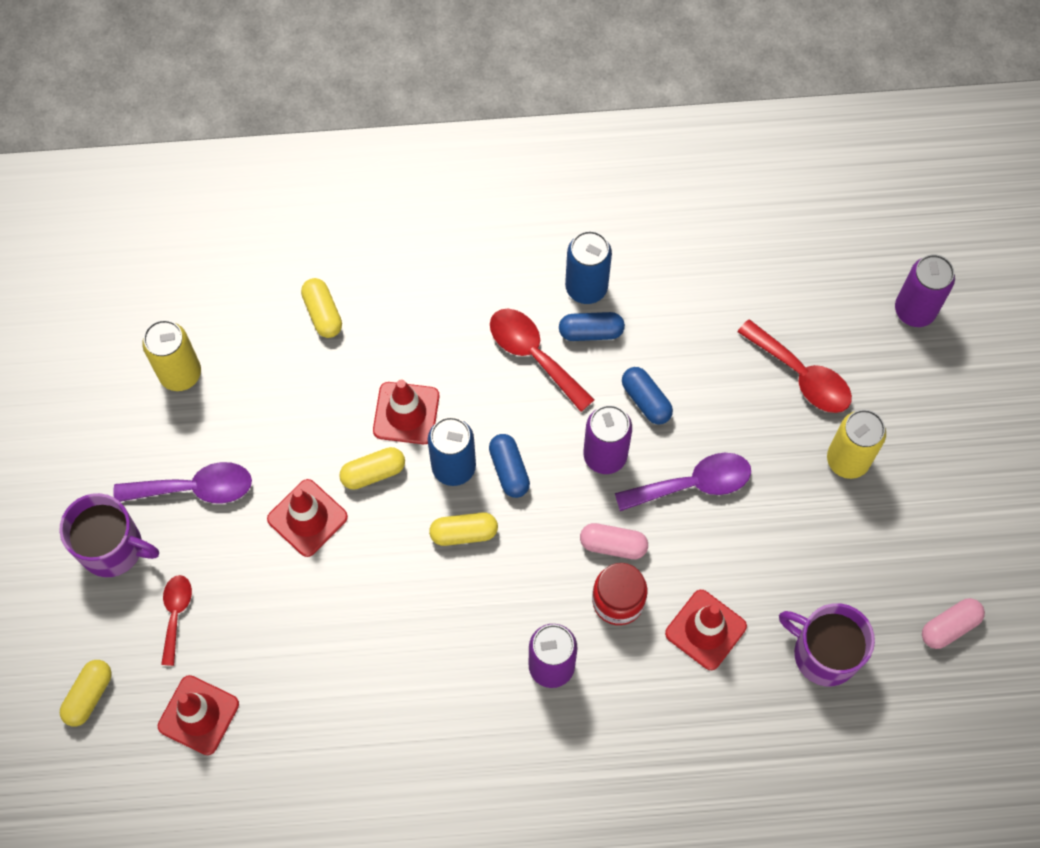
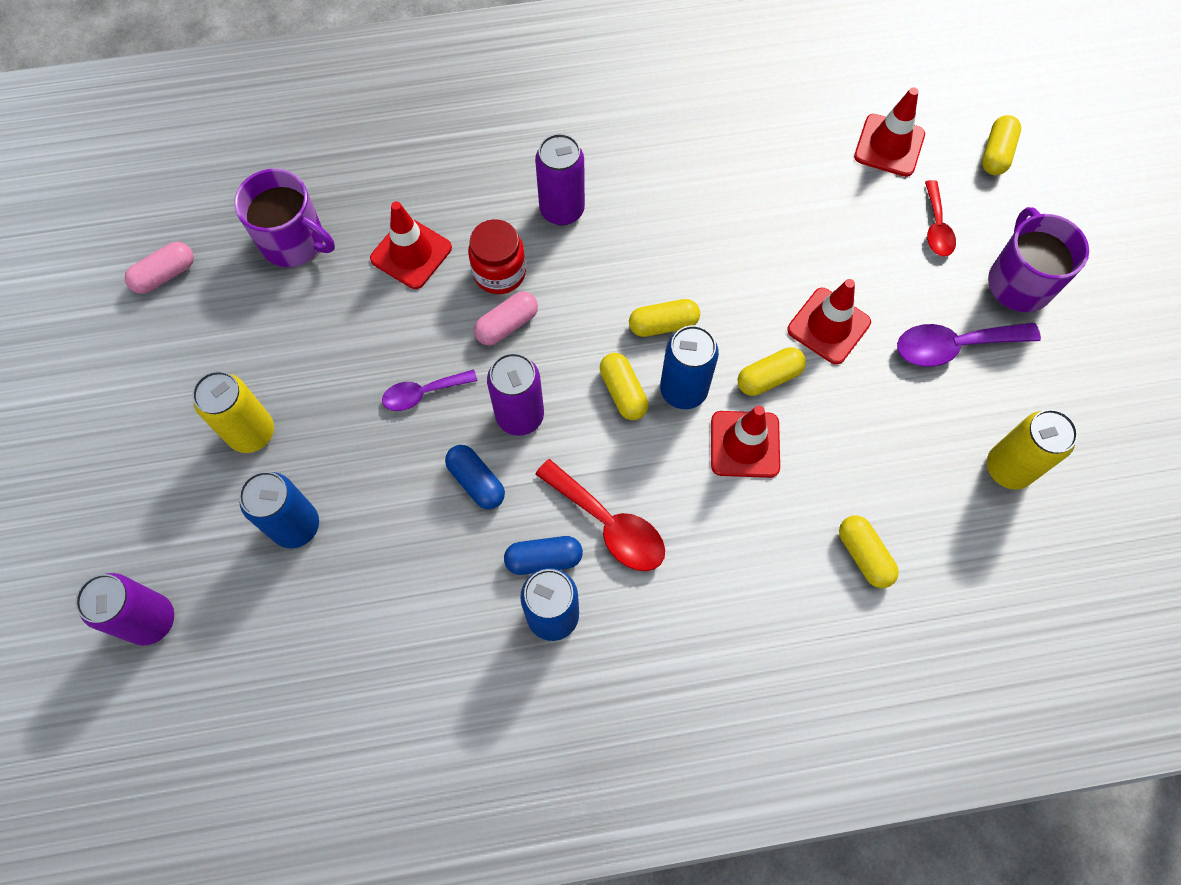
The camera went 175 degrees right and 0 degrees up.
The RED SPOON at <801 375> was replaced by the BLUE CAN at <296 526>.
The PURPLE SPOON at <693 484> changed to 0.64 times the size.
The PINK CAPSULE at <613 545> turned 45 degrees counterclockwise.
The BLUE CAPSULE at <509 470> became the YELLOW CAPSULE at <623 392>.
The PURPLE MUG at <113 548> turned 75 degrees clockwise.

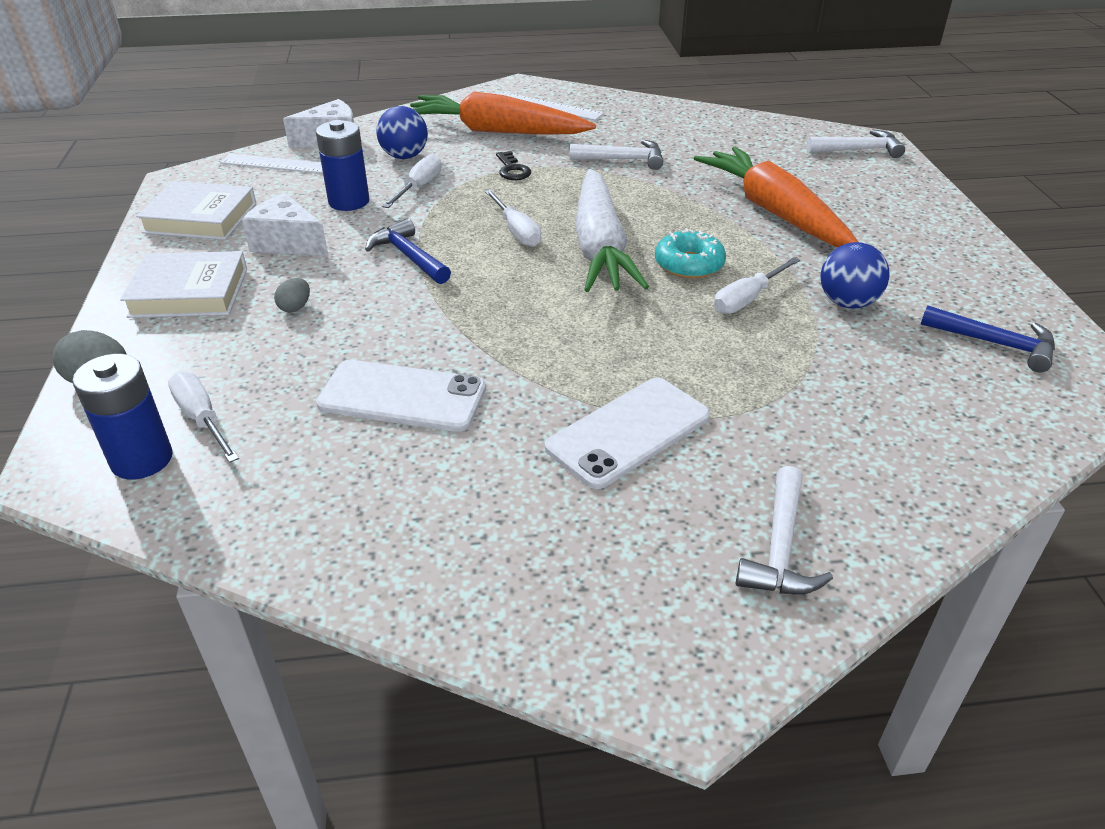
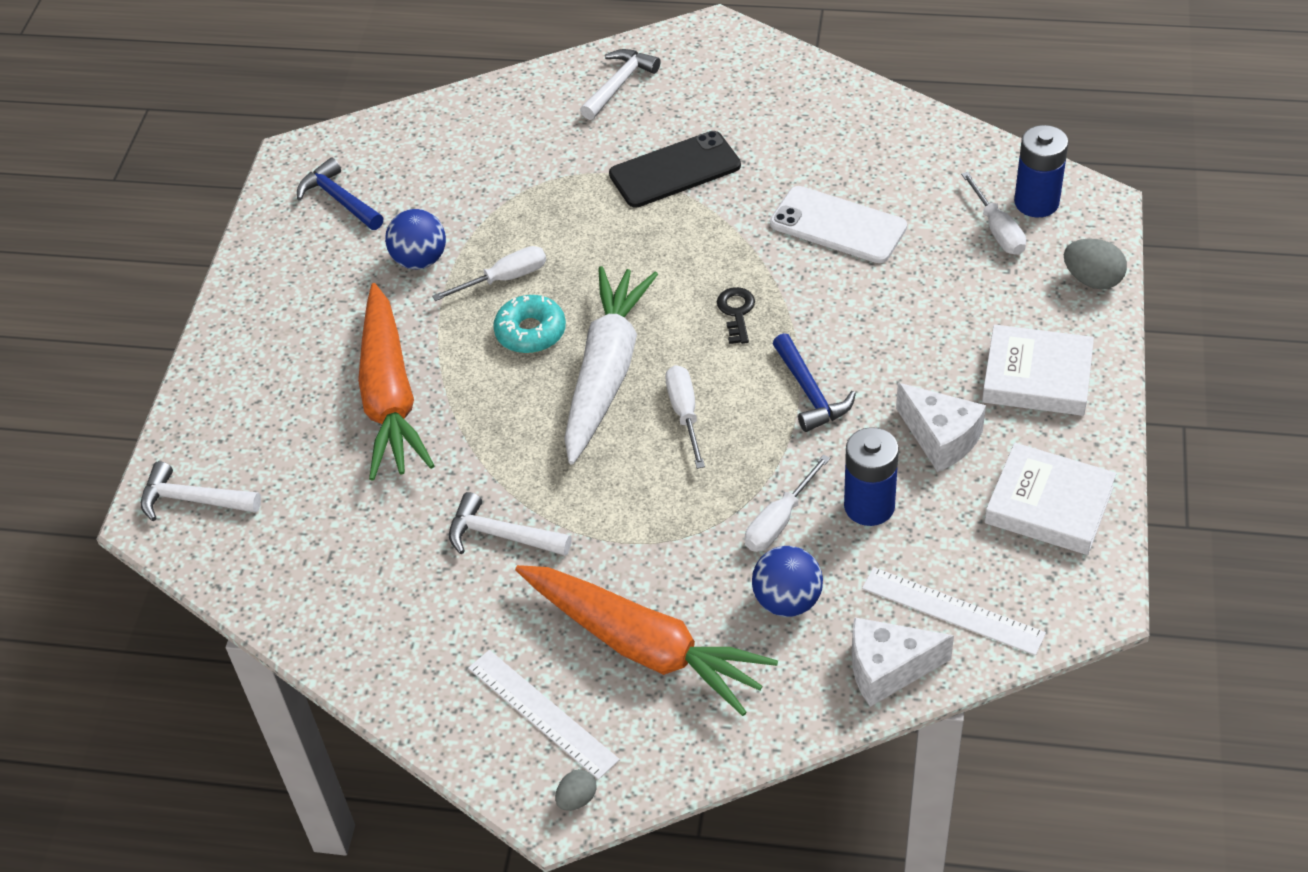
The camera went 160 degrees left and 10 degrees up.
The GREY EGG moved from <295 307> to <577 799>.
The WHITE PHONE at <628 432> became the BLACK PHONE at <675 170>.
The BLACK KEY moved from <512 170> to <736 312>.

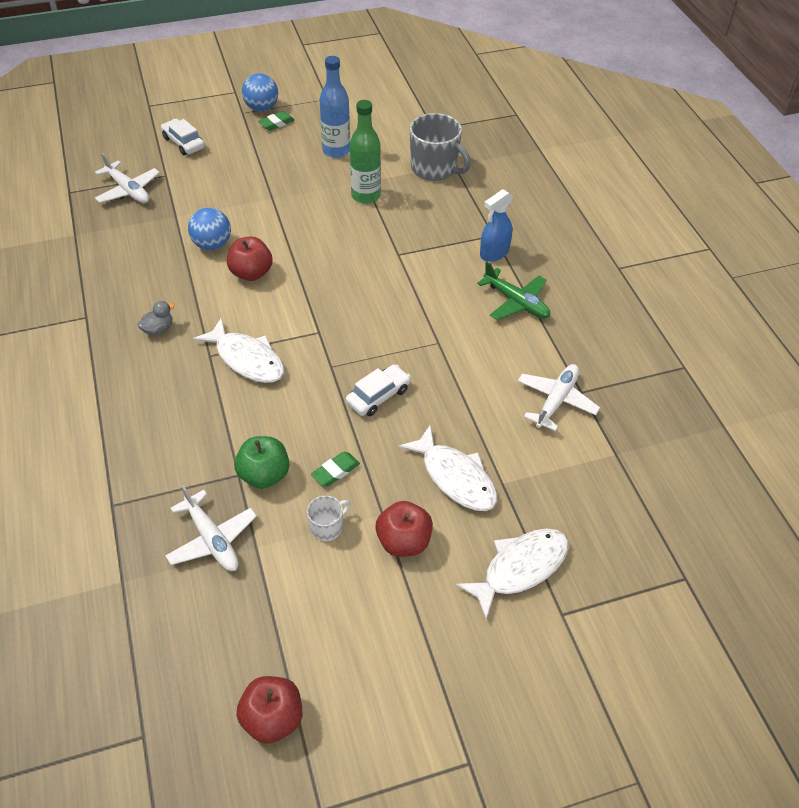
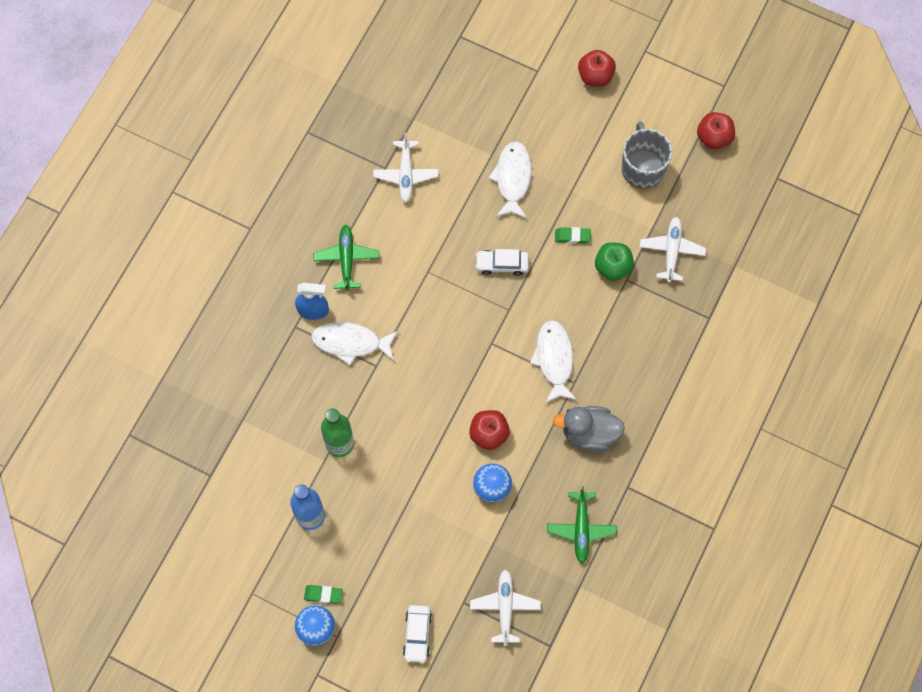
The camera went 135 degrees left and 20 degrees up.
The WHITE FISH moved from <520 568> to <351 342>.
The WHITE PLANE at <556 400> turned 75 degrees counterclockwise.
The GREEN PLANE at <581 529> appeared.
The GREY DUCK at <158 329> changed to 2.00 times the size.
The RED APPLE moved from <403 541> to <595 76>.
The GREY MUG moved from <435 168> to <642 168>.
The WHITE MUG at <327 527> disappeared.

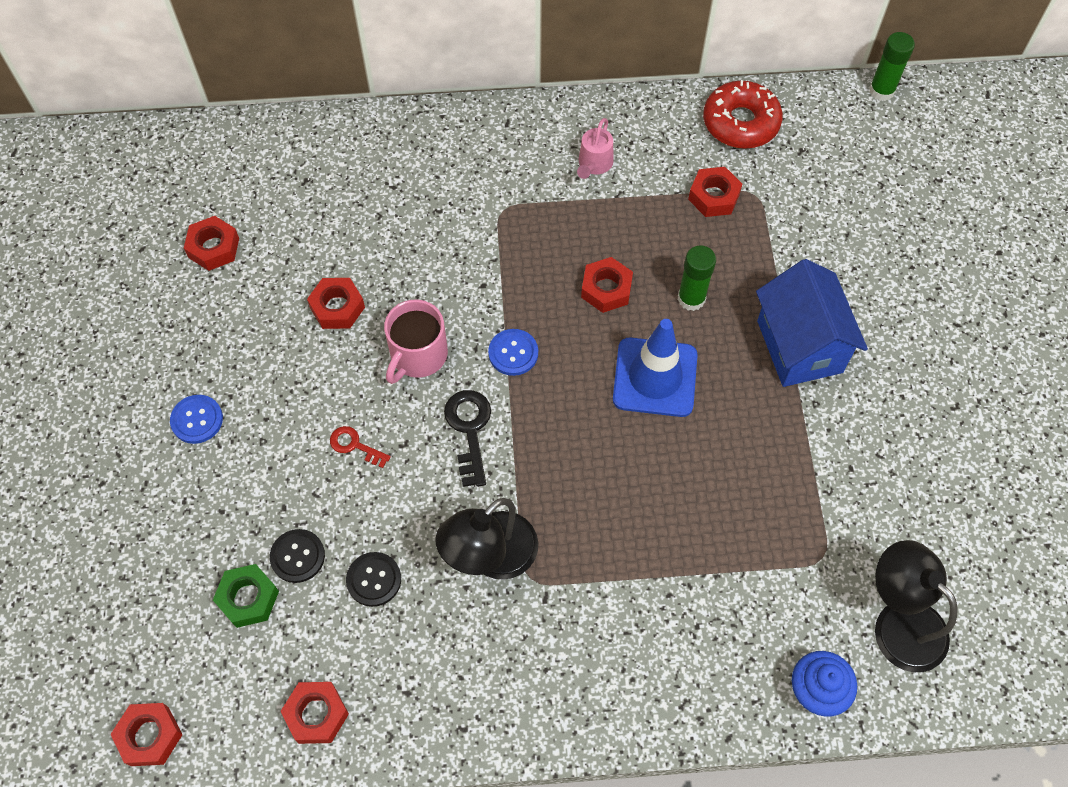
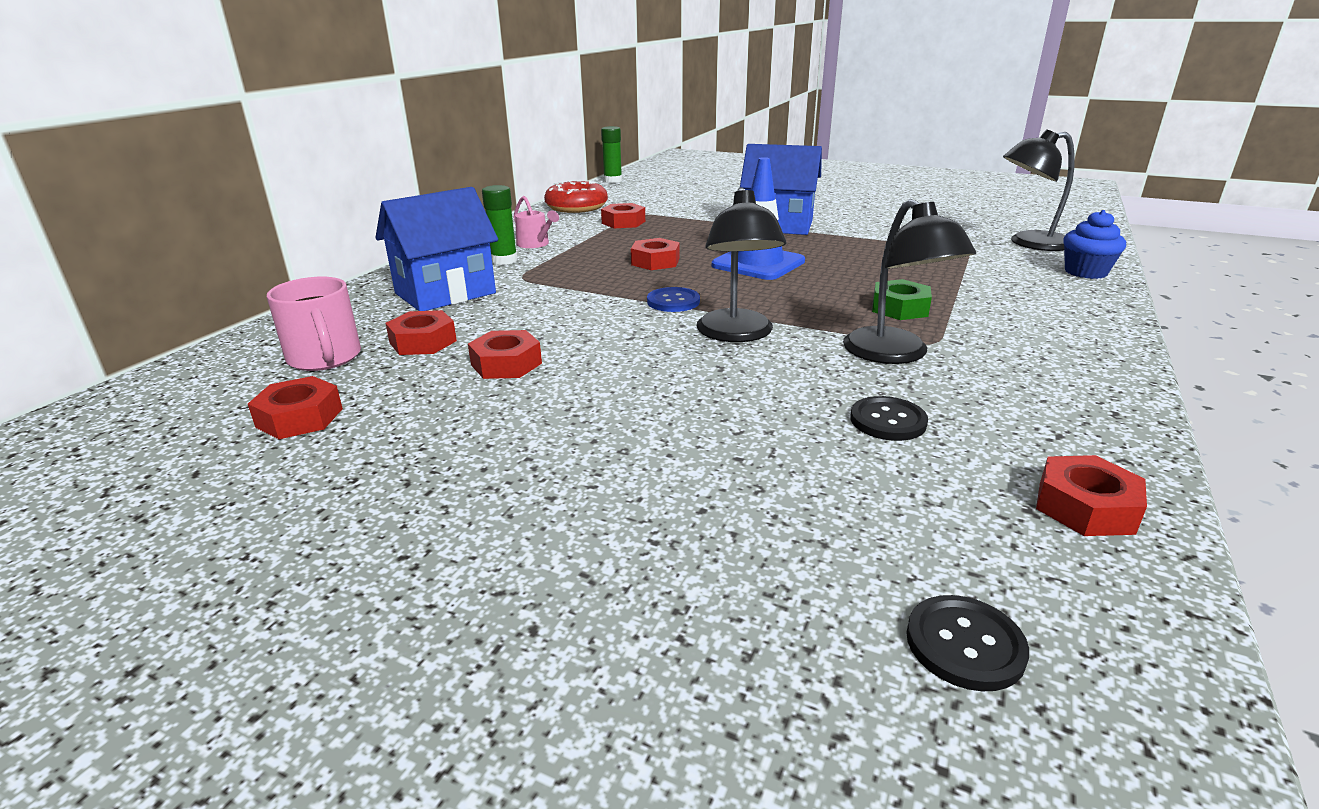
The camera went 60 degrees left and 35 degrees down.
The PINK MUG moved from <417 355> to <325 358>.
The BLUE HOUSE at <445 293> appeared.
The RED NUT moved from <150 736> to <423 342>.
The GREEN GLUE STICK moved from <691 298> to <504 260>.
The BLACK KEY at <469 430> was replaced by the BLACK LAMP at <737 334>.
The GREEN NUT moved from <248 598> to <899 308>.
The BLACK BUTTON moved from <297 556> to <965 644>.
The BLUE BUTTON at <197 420> disappeared.
The RED KEY at <355 445> disappeared.

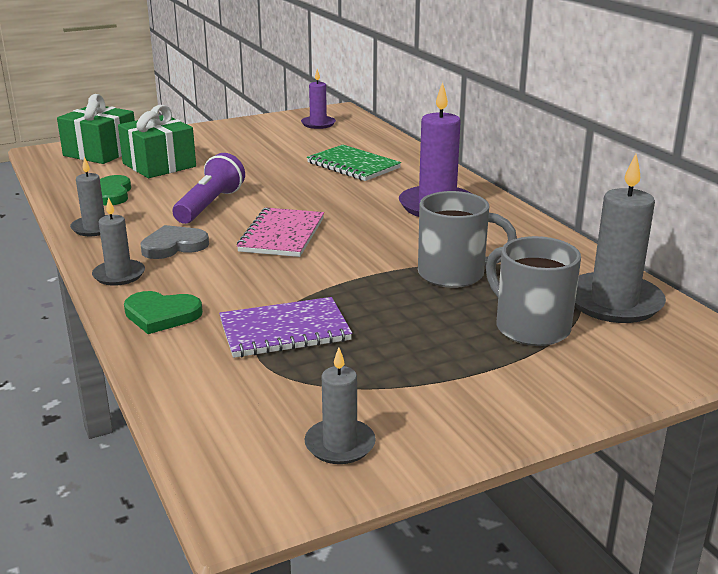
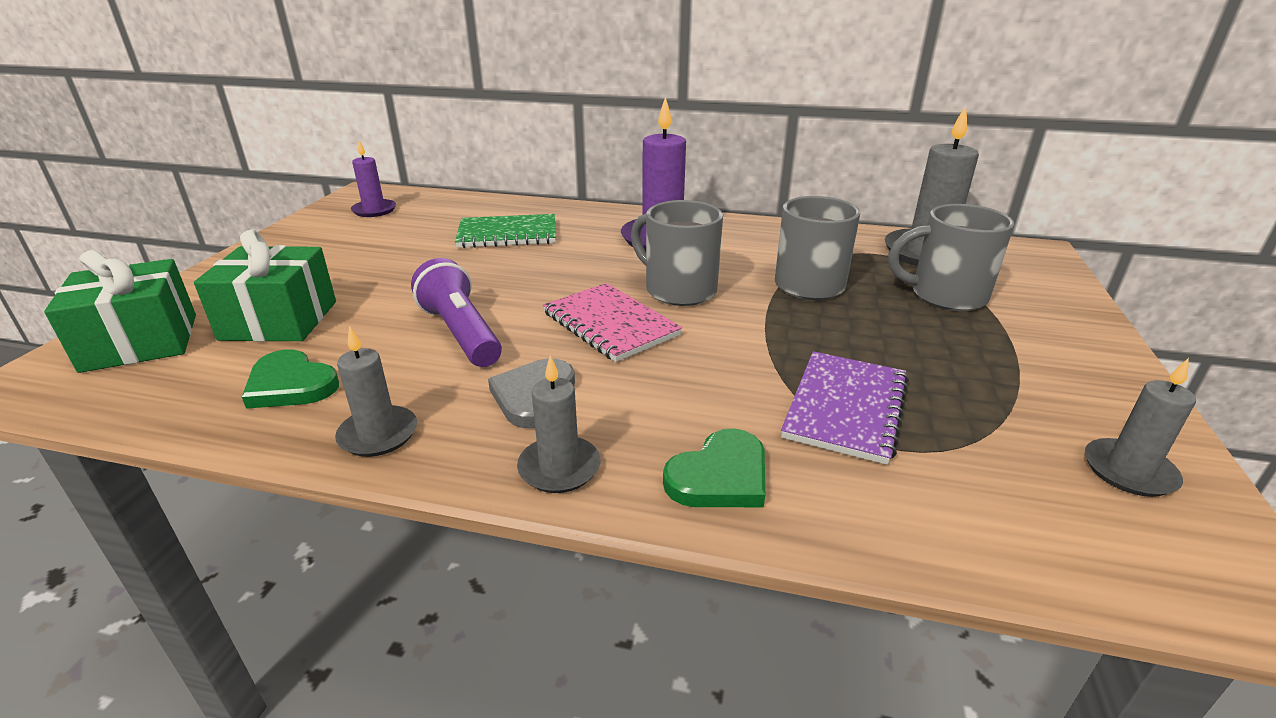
The camera went 50 degrees left and 5 degrees up.
The GREY MUG at <678 290> appeared.

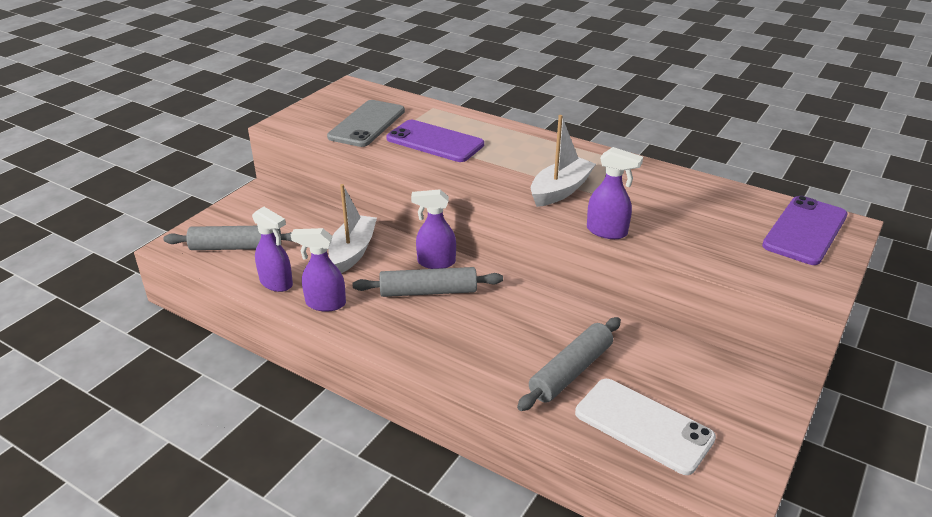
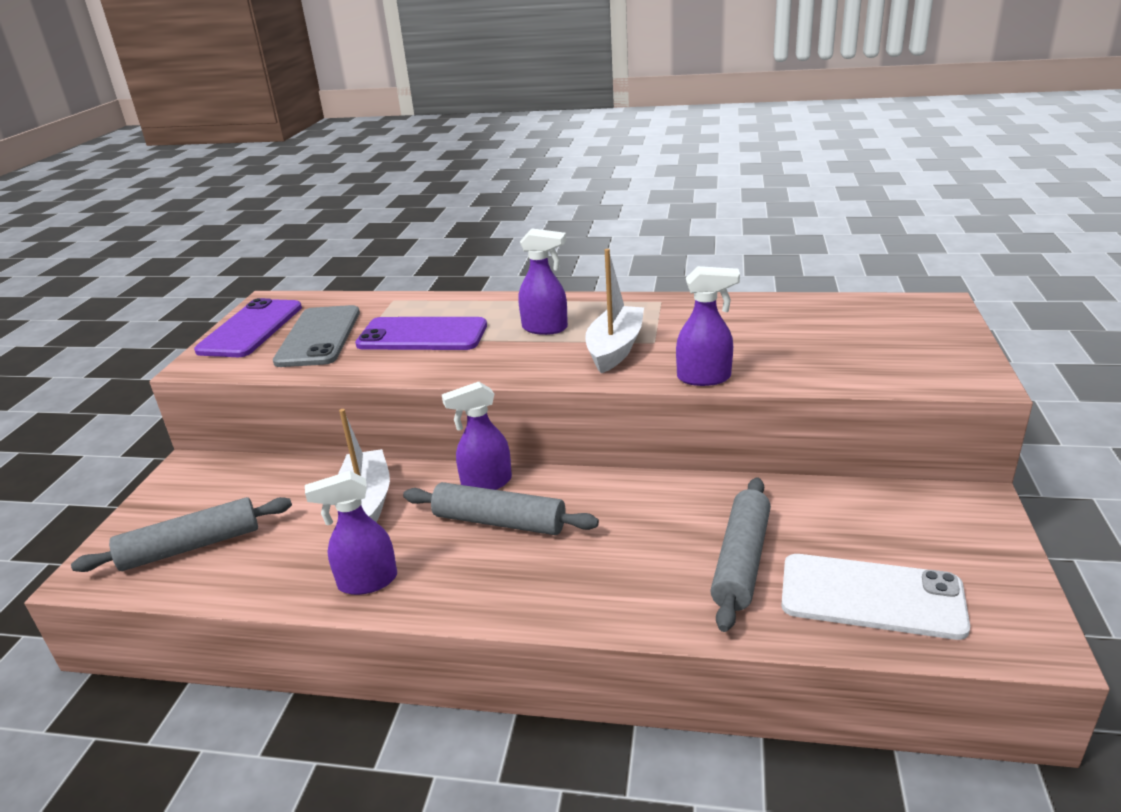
The camera went 20 degrees left and 5 degrees down.
The PURPLE PHONE moved from <805 230> to <251 329>.
The GREY ROLLING PIN at <428 292> turned 45 degrees clockwise.
The PURPLE SPRAY BOTTLE moved from <276 283> to <545 328>.

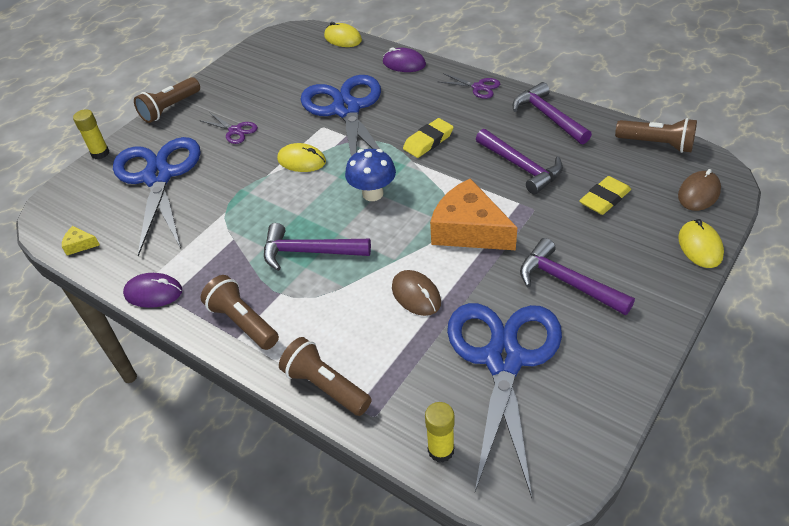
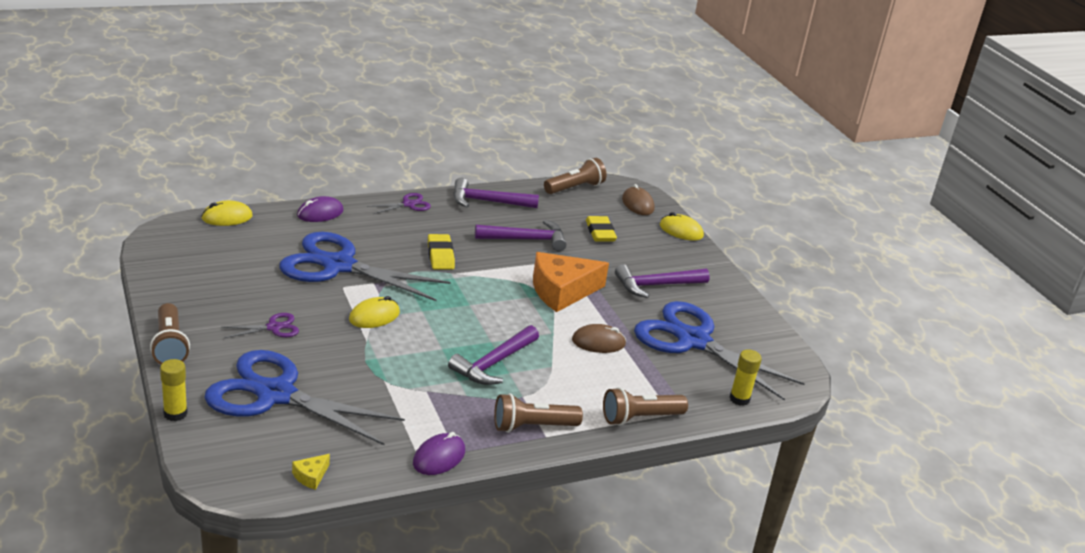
The camera went 65 degrees left and 15 degrees down.
The BLUE MUSHROOM at <373 194> disappeared.

